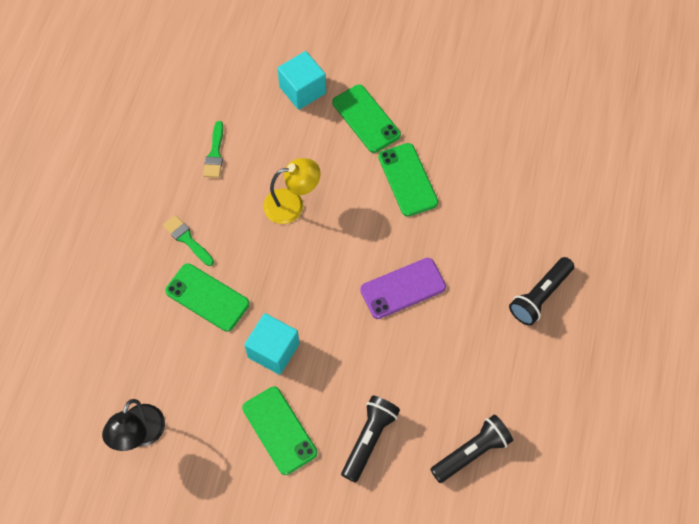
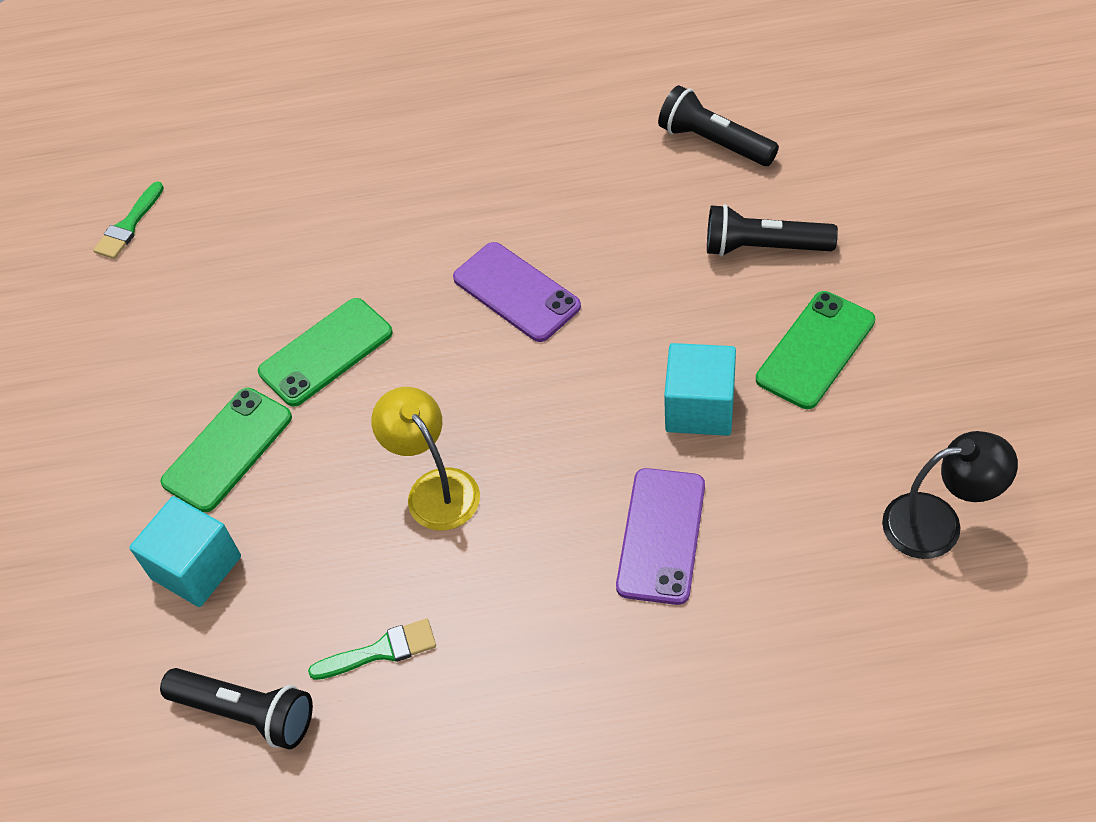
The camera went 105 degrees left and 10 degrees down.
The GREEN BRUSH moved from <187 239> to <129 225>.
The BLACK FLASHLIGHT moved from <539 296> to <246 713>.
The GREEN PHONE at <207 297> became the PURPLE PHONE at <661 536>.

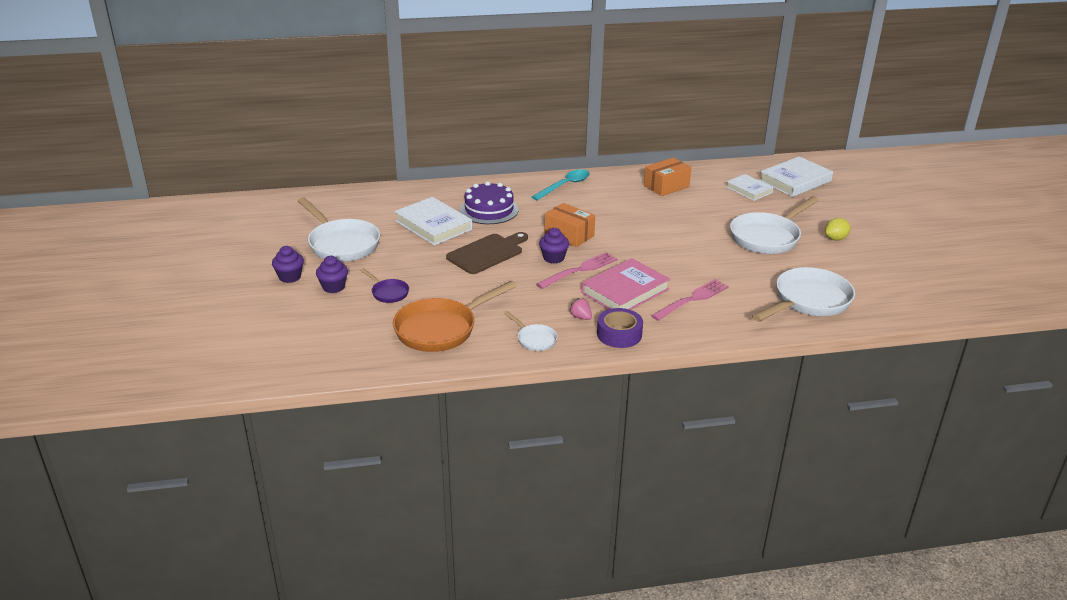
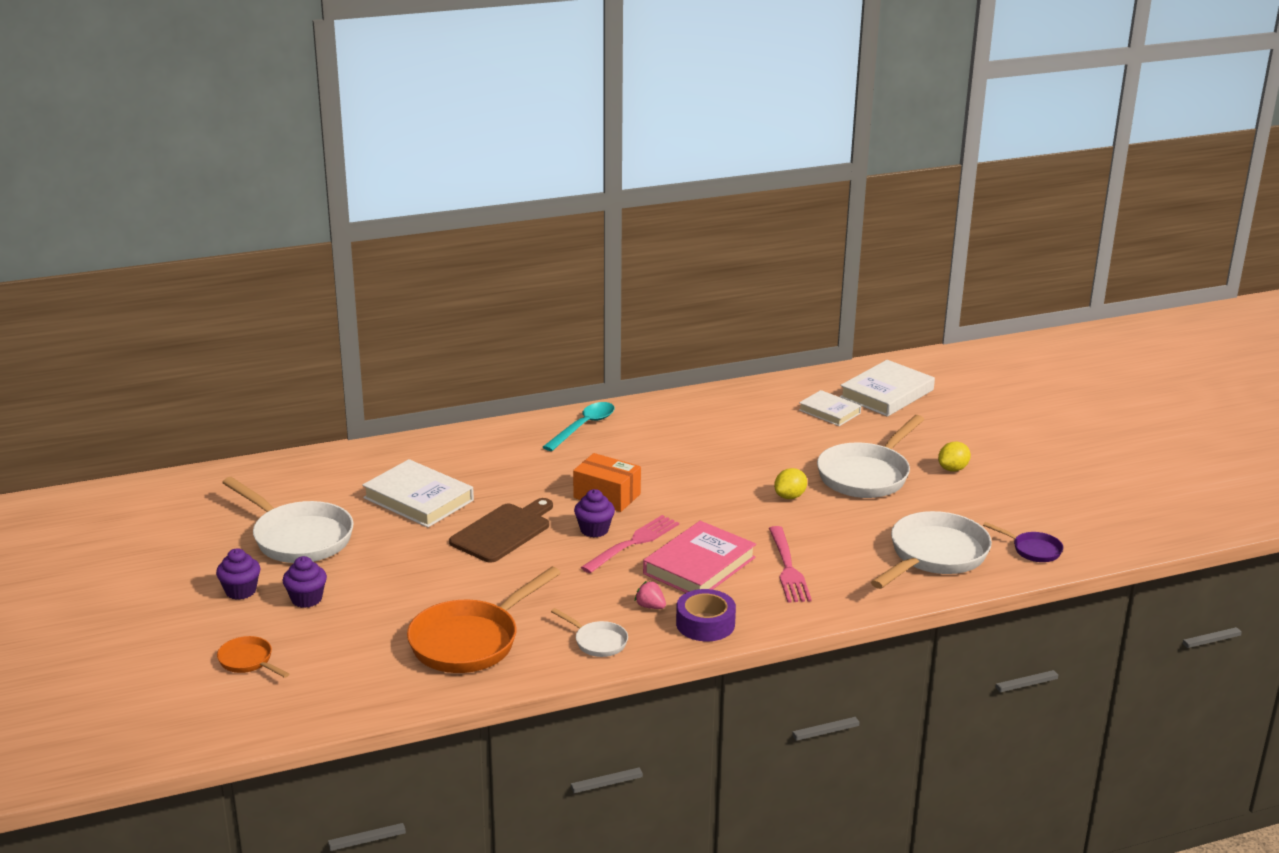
The camera went 10 degrees left and 5 degrees down.
The ORANGE PAN at <248 661> appeared.
The PINK FORK at <692 299> turned 135 degrees clockwise.
The YELLOW LEMON at <790 496> appeared.
The PURPLE PAN moved from <388 293> to <1033 550>.
The PURPLE CAKE at <489 210> disappeared.
The ORANGE BOX at <666 186> disappeared.

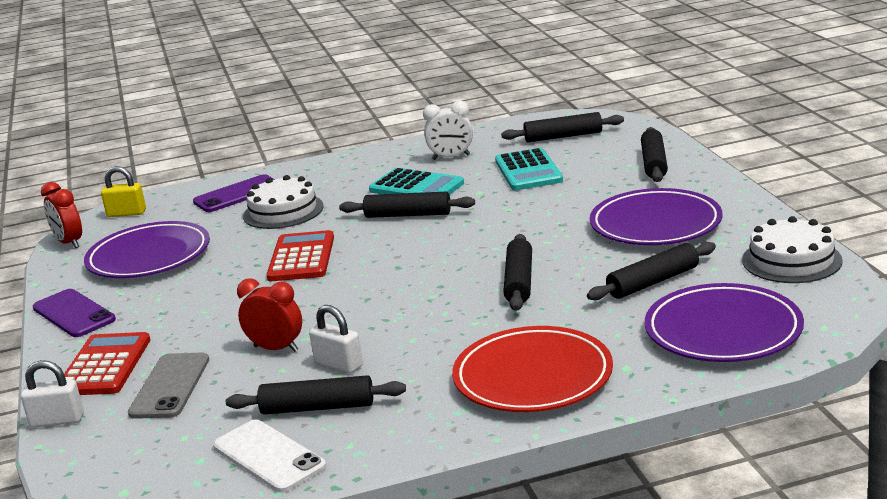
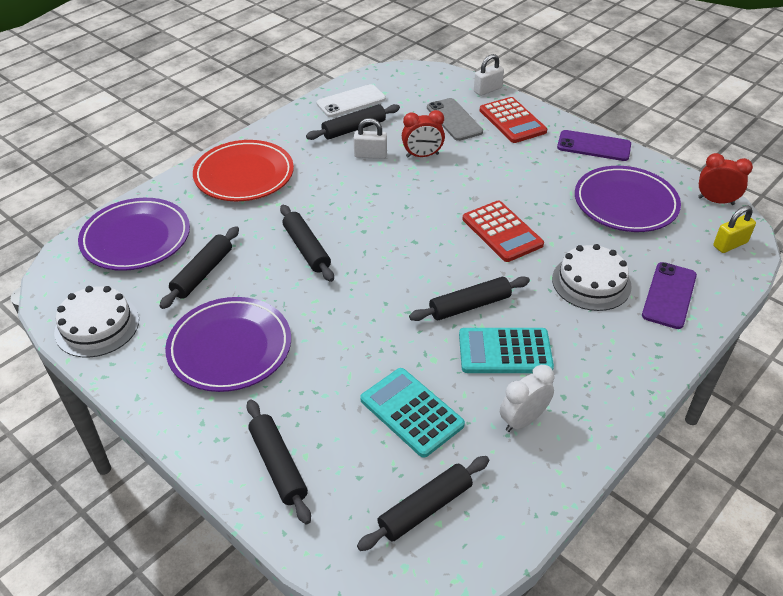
The camera went 145 degrees right and 20 degrees up.
The WHITE PHONE at <269 456> turned 45 degrees counterclockwise.

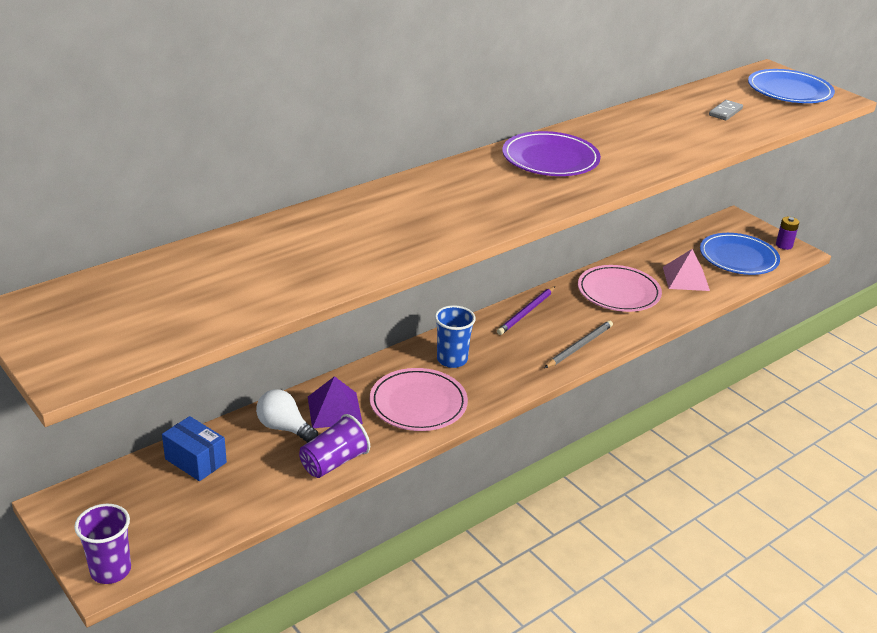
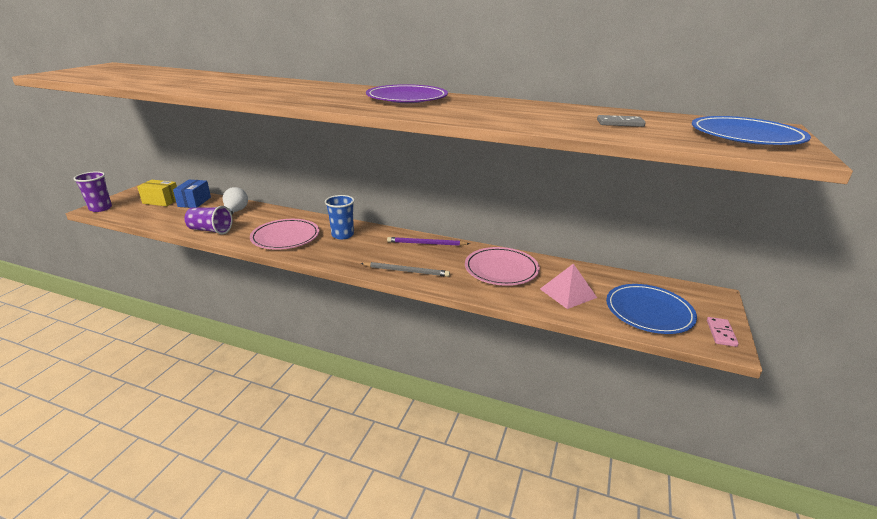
The camera went 60 degrees right and 5 degrees down.
The YELLOW BOX at <161 201> appeared.
The PURPLE BATTERY at <784 245> was replaced by the PINK DOMINO at <721 333>.
The PURPLE PYRAMID at <334 410> disappeared.

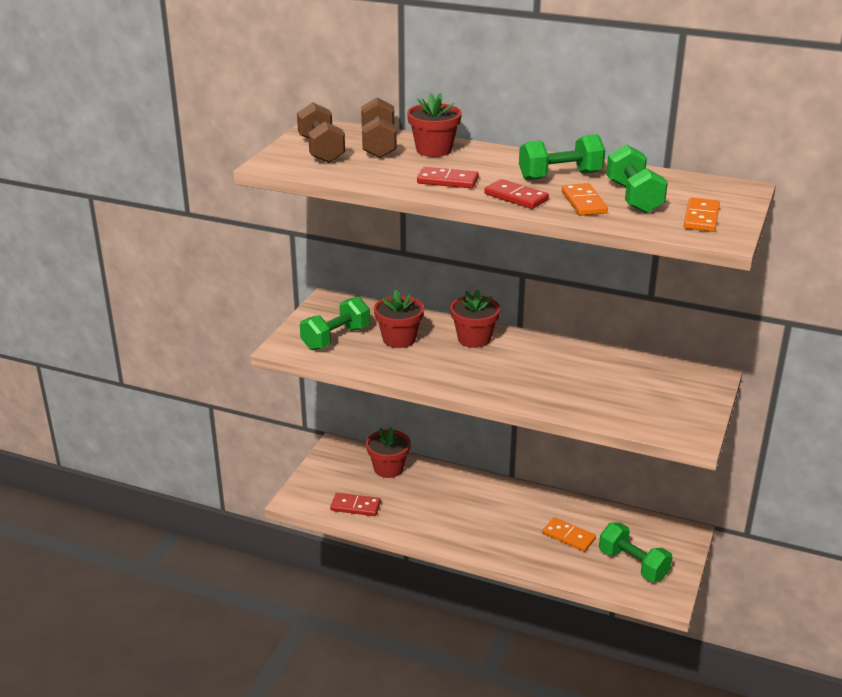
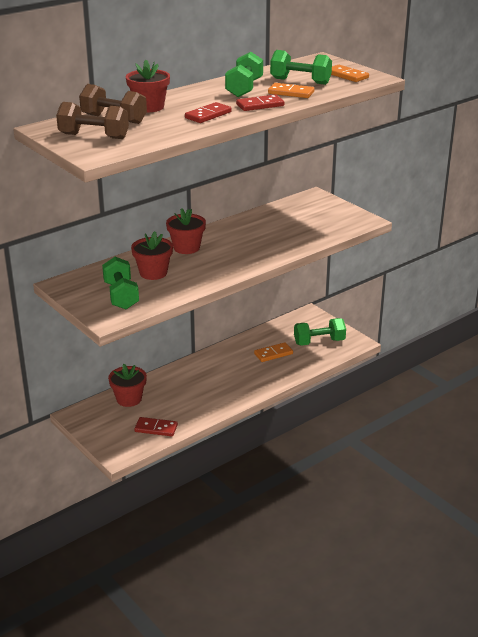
The camera went 60 degrees left and 0 degrees up.
The RED DOMINO at <355 506> turned 60 degrees clockwise.

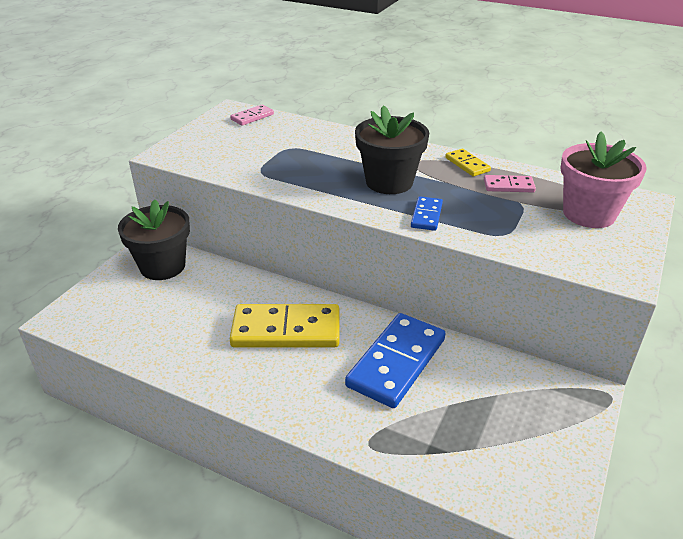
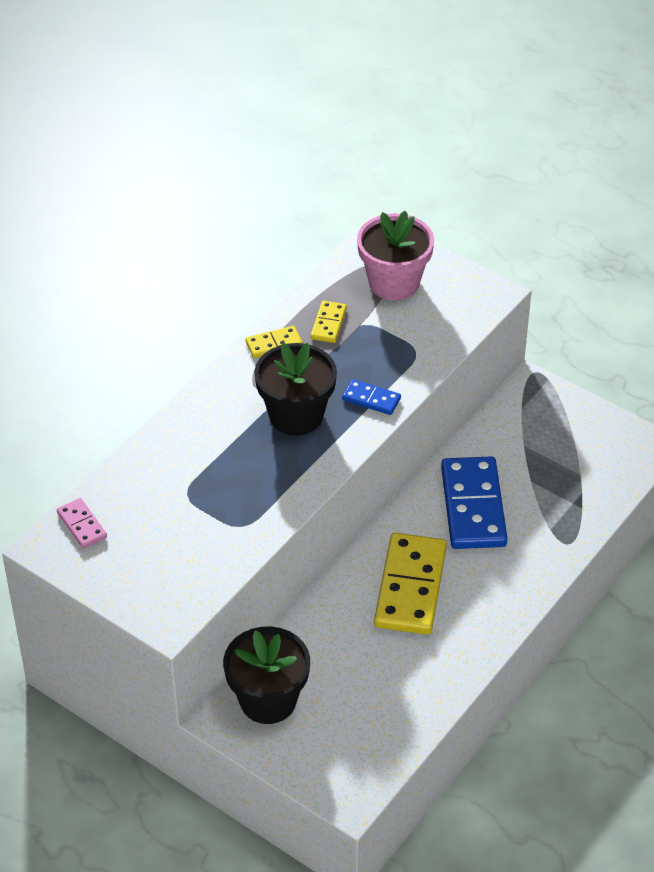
The camera went 80 degrees left and 10 degrees up.
The PINK DOMINO at <508 186> became the YELLOW DOMINO at <328 324>.
The BLUE DOMINO at <396 362> turned 45 degrees clockwise.

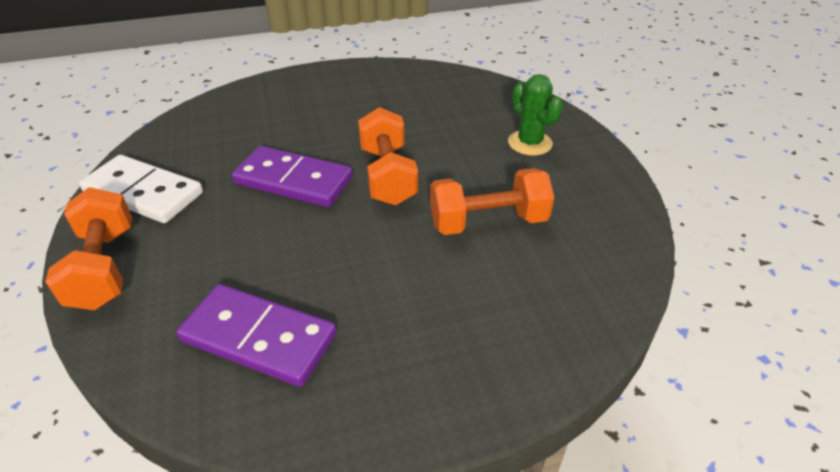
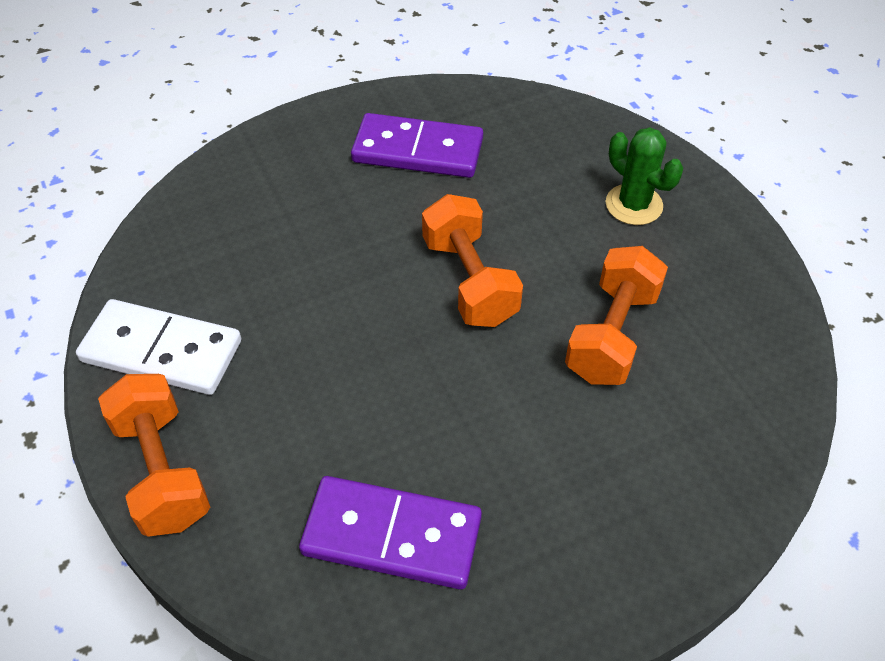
The camera went 10 degrees left and 10 degrees up.
The PURPLE DOMINO moved from <294 180> to <418 150>.
The ORANGE DUMBBELL at <488 222> turned 45 degrees counterclockwise.

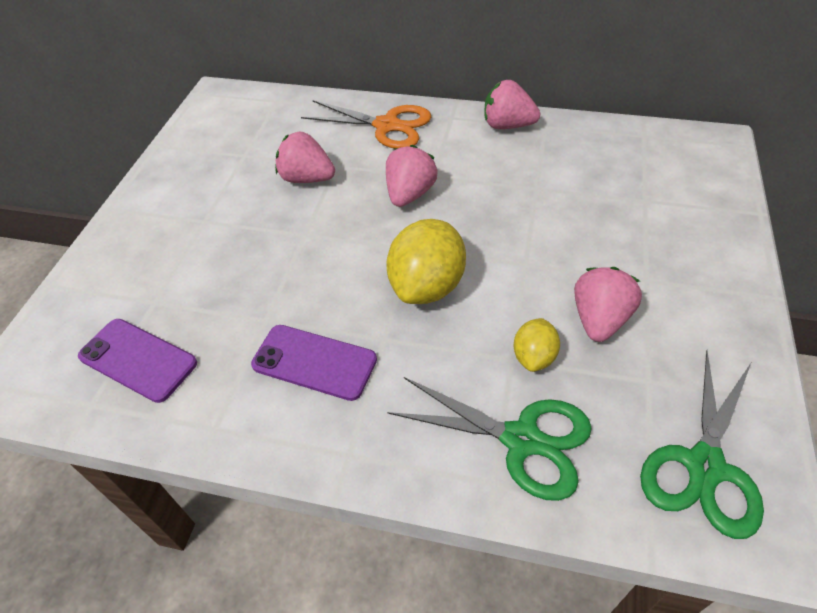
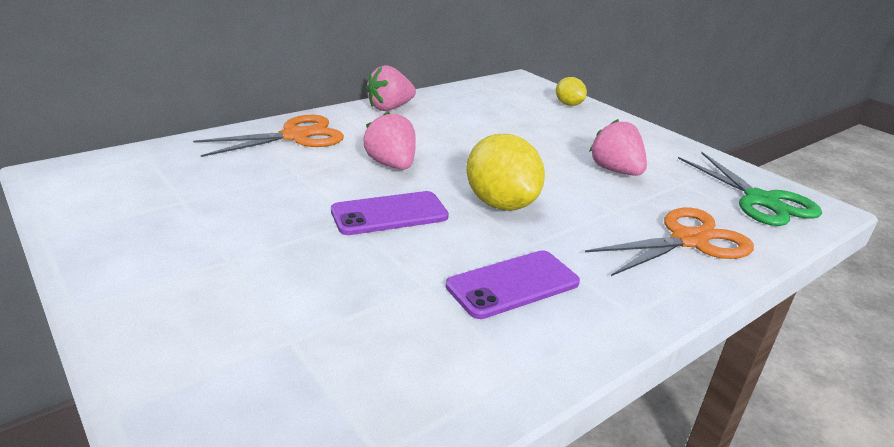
The camera went 55 degrees left and 20 degrees down.
The PURPLE PHONE moved from <138 360> to <389 214>.
The YELLOW LEMON moved from <534 357> to <568 104>.
The GREEN SCISSORS at <522 439> became the ORANGE SCISSORS at <689 240>.
The PINK STRAWBERRY at <307 178> disappeared.

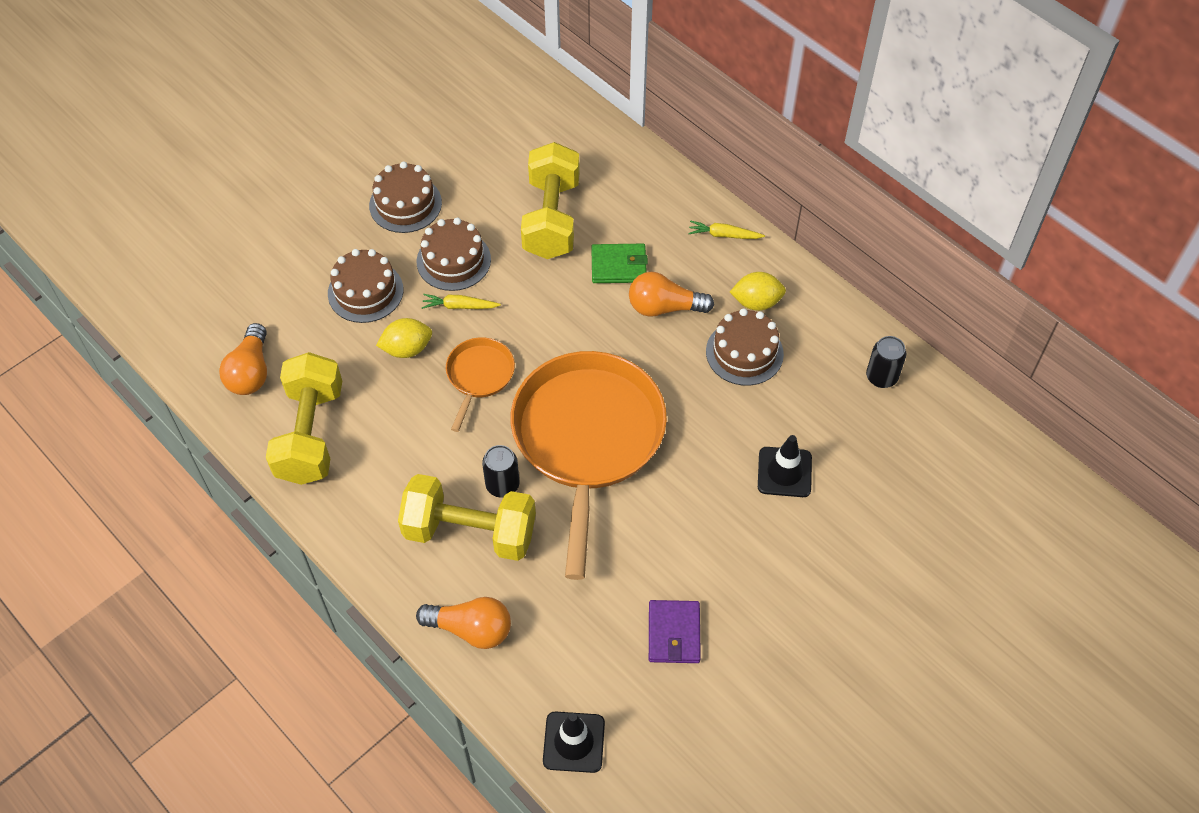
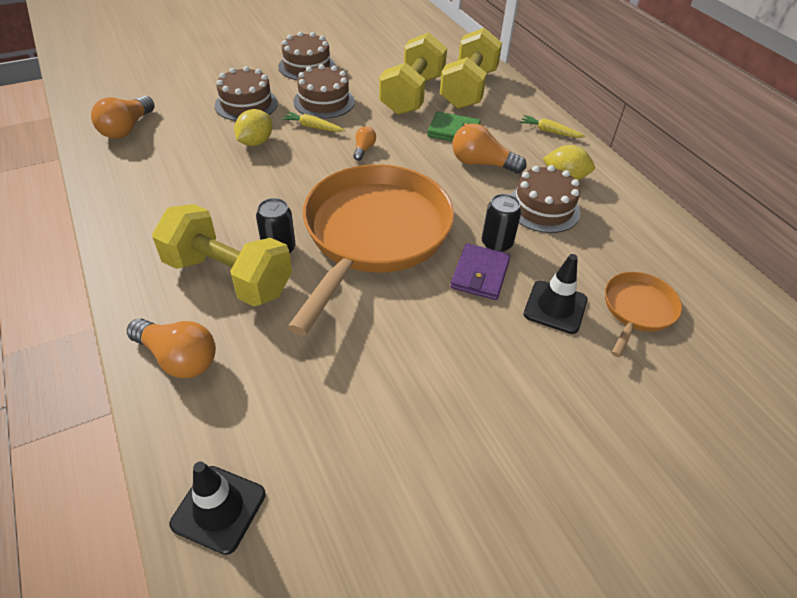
The camera went 15 degrees right and 10 degrees down.
The YELLOW LEMON at <407 349> turned 60 degrees counterclockwise.
The ORANGE LIGHT BULB at <363 149> appeared.
The YELLOW DUMBBELL moved from <310 434> to <468 89>.
The PURPLE WALLET moved from <674 633> to <480 274>.
The BLACK CAN moved from <881 377> to <496 243>.
The ORANGE PAN moved from <479 376> to <637 310>.

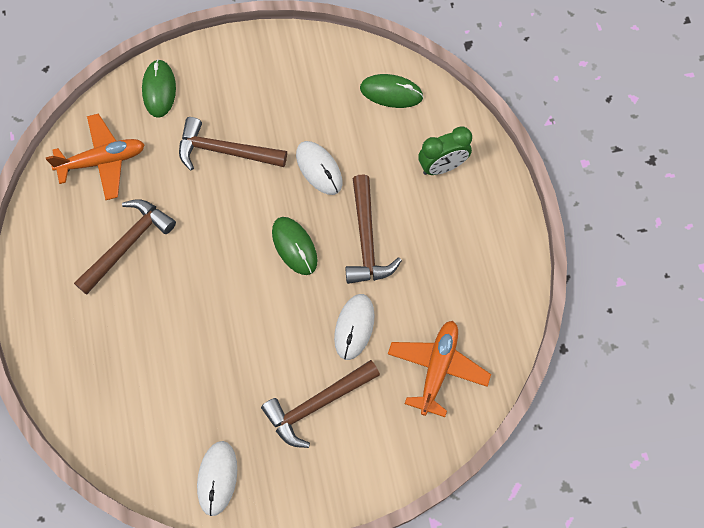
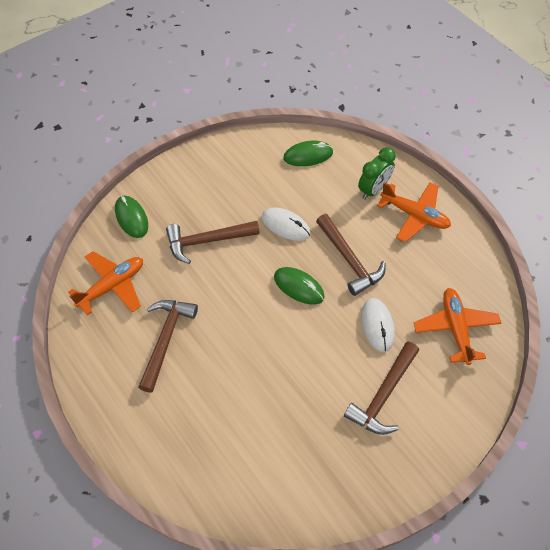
The camera went 25 degrees left and 10 degrees down.
The ORANGE PLANE at <414 215> appeared.
The WHITE MOUSE at <217 478> disappeared.

